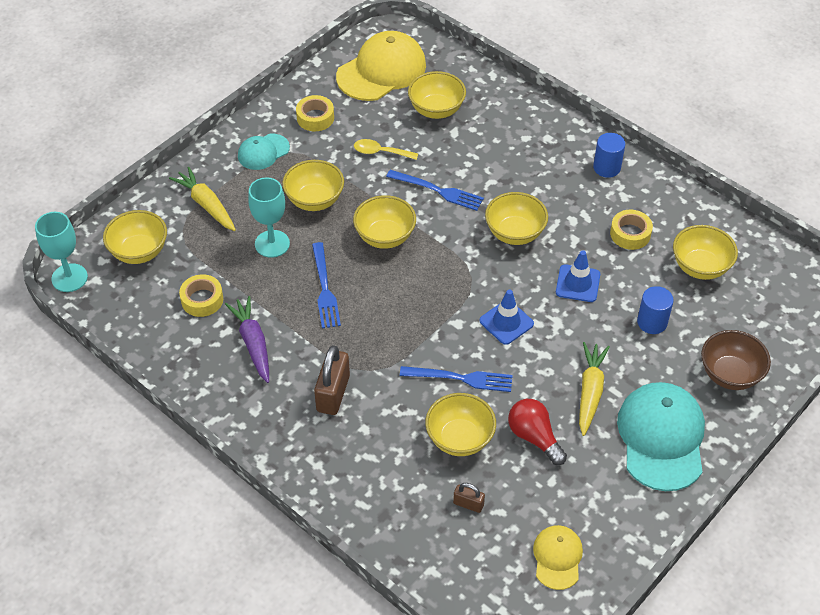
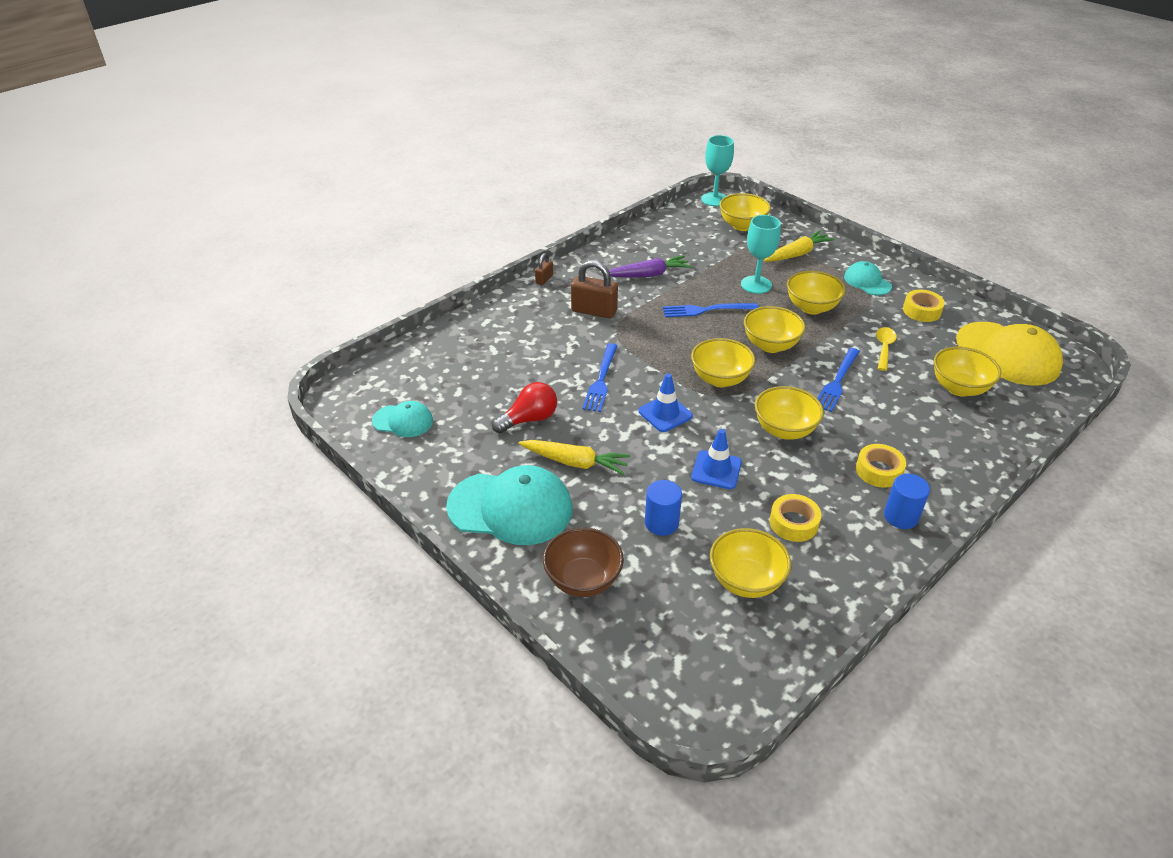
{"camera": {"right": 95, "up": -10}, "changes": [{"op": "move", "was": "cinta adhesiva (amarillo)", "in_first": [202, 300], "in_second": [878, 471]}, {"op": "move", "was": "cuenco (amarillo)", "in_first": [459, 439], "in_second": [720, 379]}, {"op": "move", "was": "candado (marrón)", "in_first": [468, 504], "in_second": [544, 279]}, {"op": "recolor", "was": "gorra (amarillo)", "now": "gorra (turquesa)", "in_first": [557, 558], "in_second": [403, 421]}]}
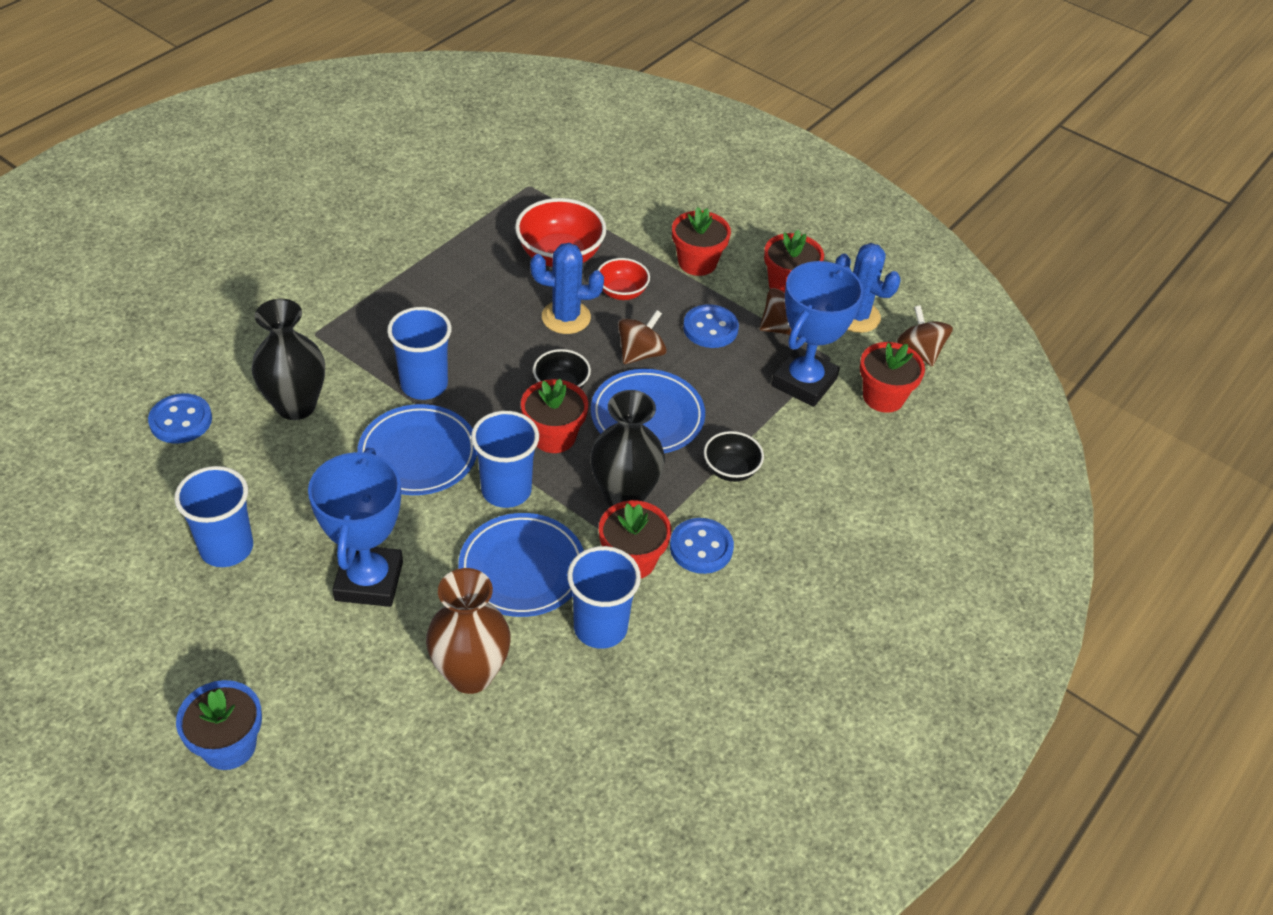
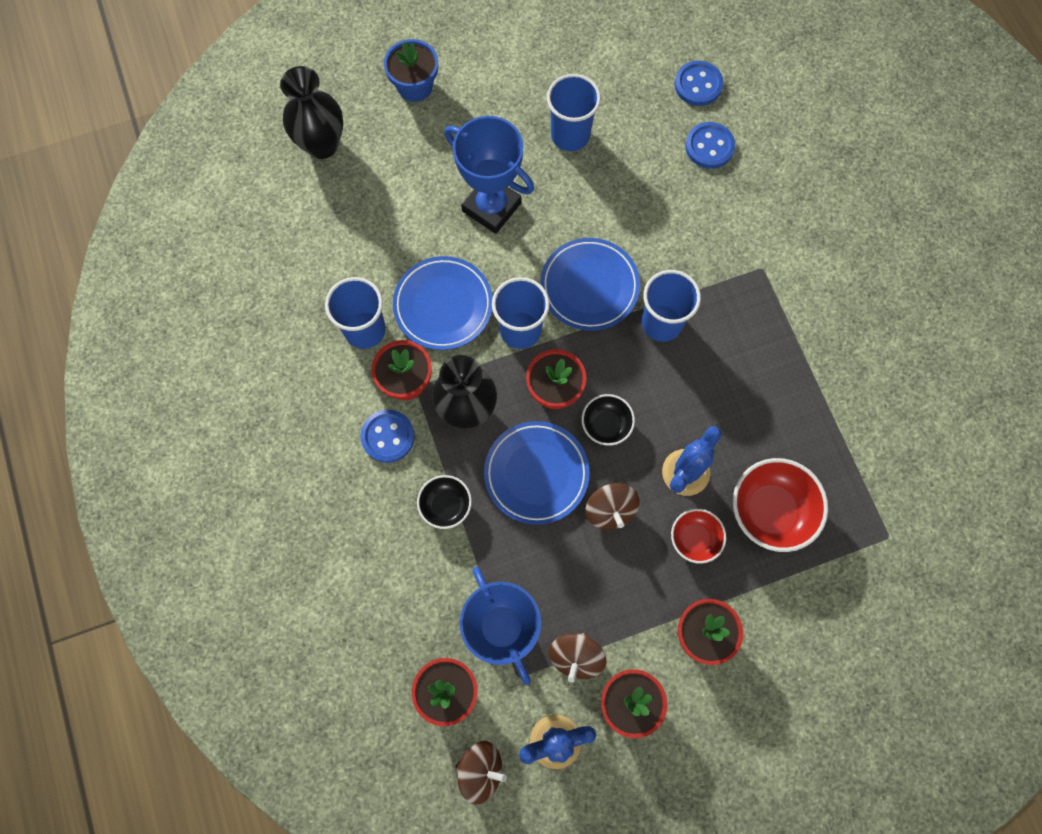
{"camera": {"right": 125, "up": 25}, "changes": [{"op": "move", "was": "florero (negro)", "in_first": [296, 406], "in_second": [322, 145]}, {"op": "delete", "was": "florero (marrón)", "in_first": [470, 674]}, {"op": "move", "was": "botón (azul)", "in_first": [710, 328], "in_second": [698, 85]}]}
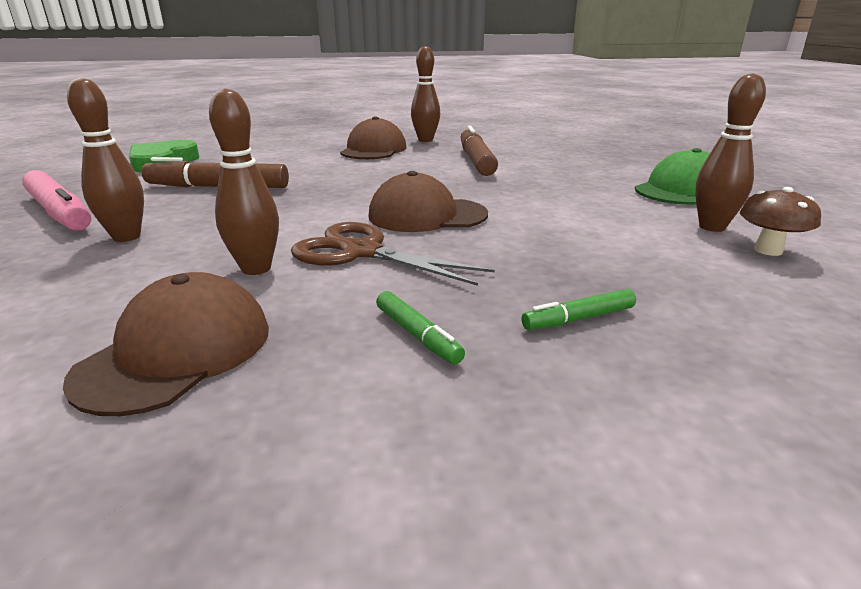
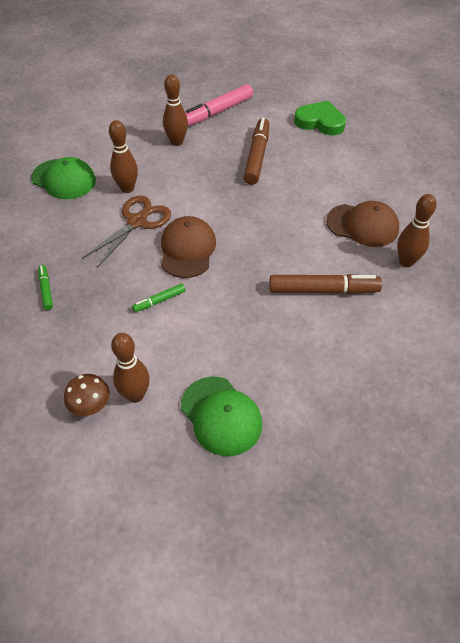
{"camera": {"right": 95, "up": 25}, "changes": [{"op": "recolor", "was": "gorra (marrón)", "now": "gorra (verde)", "in_first": [176, 352], "in_second": [64, 179]}, {"op": "move", "was": "rotulador (verde)", "in_first": [417, 334], "in_second": [160, 301]}]}
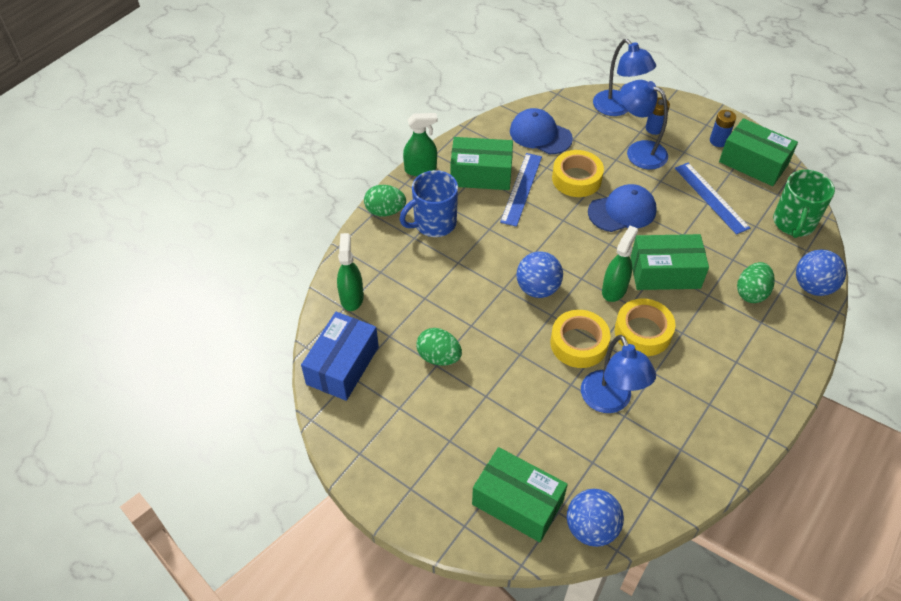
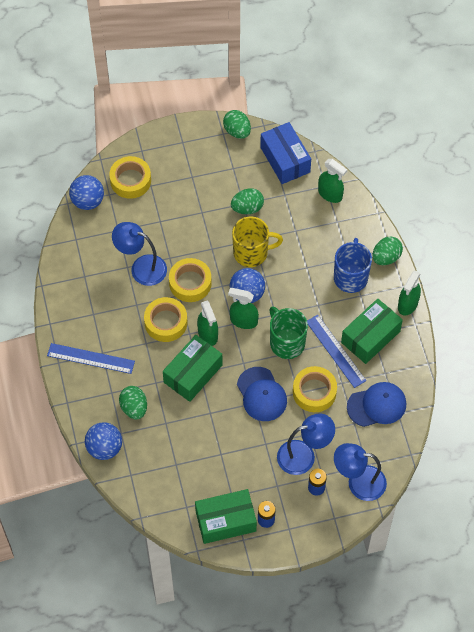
{"camera": {"right": 130, "up": 10}, "changes": [{"op": "replace", "was": "caja (verde)", "now": "cinta adhesiva (amarillo)", "in_first": [517, 503], "in_second": [130, 180]}, {"op": "rotate", "was": "gorra (azul)", "in_first": [622, 211], "in_second": [261, 394], "clockwise": -45}, {"op": "move", "was": "regla (azul)", "in_first": [711, 197], "in_second": [91, 358]}, {"op": "move", "was": "taza (verde)", "in_first": [793, 223], "in_second": [286, 342]}, {"op": "insert", "now": "huevo (verde)", "in_second": [237, 131]}, {"op": "insert", "now": "pulverizador (verde)", "in_second": [243, 321]}, {"op": "insert", "now": "taza (amarillo)", "in_second": [251, 253]}]}
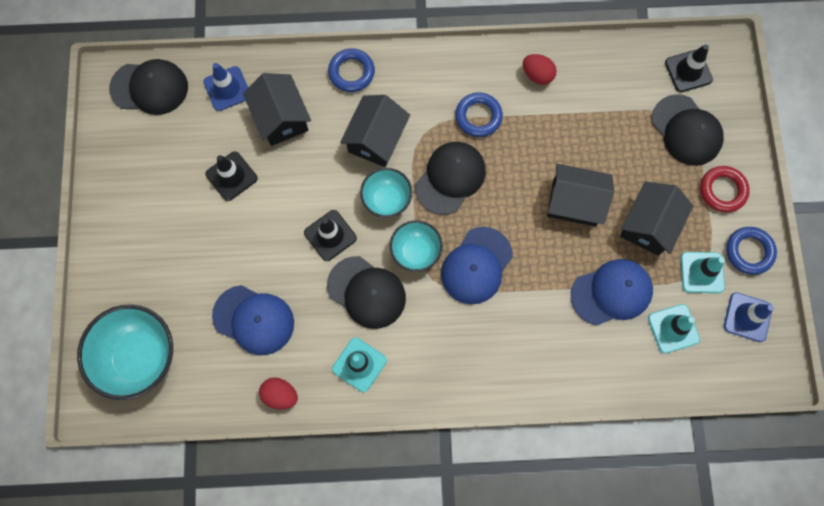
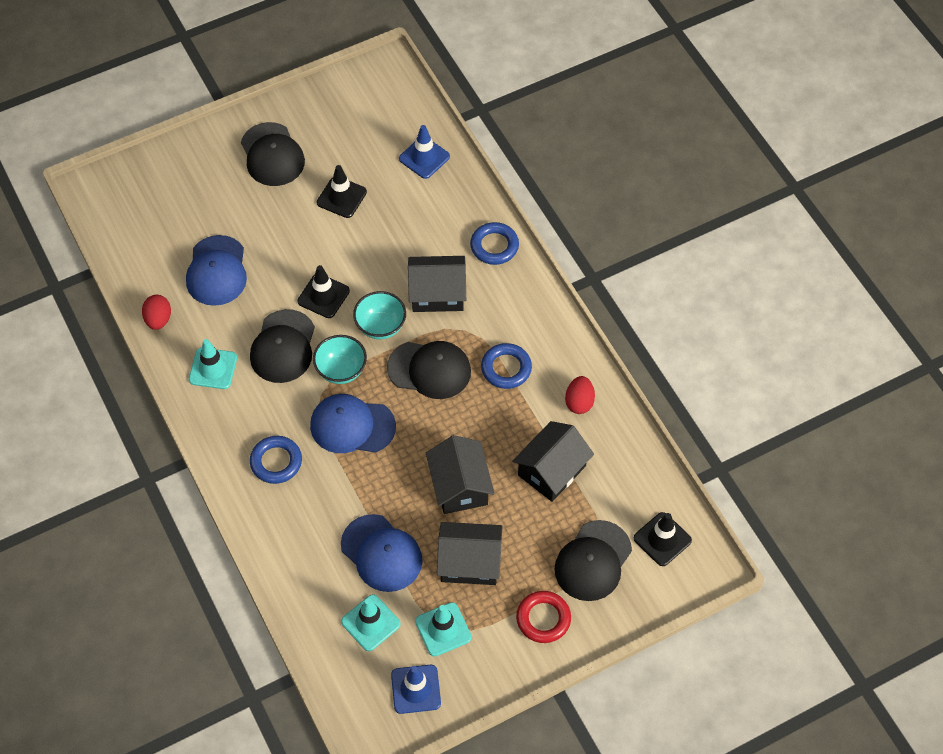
{"camera": {"right": 65, "up": -15}, "changes": [{"op": "delete", "was": "cuenco (turquesa)", "in_first": [140, 357]}, {"op": "move", "was": "gorra (negro)", "in_first": [149, 88], "in_second": [272, 155]}, {"op": "move", "was": "casa (negro)", "in_first": [281, 118], "in_second": [551, 470]}, {"op": "move", "was": "anillo (azul)", "in_first": [749, 251], "in_second": [276, 462]}]}
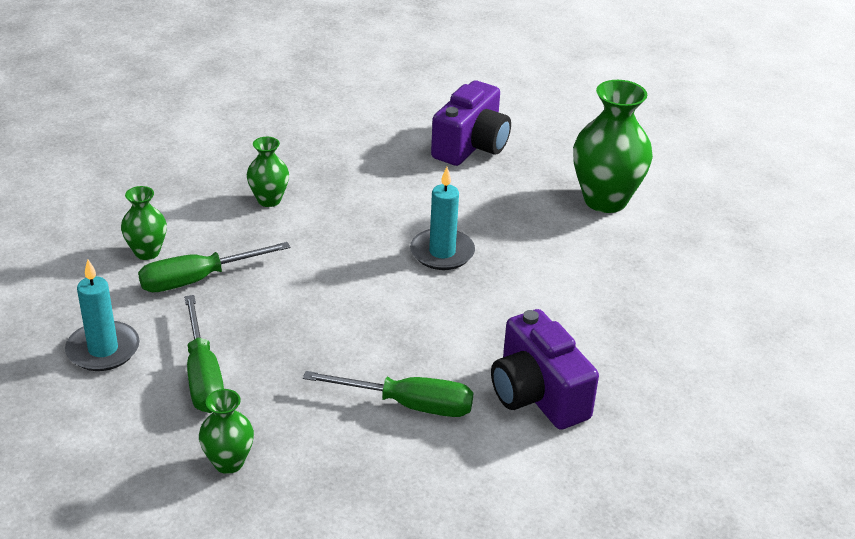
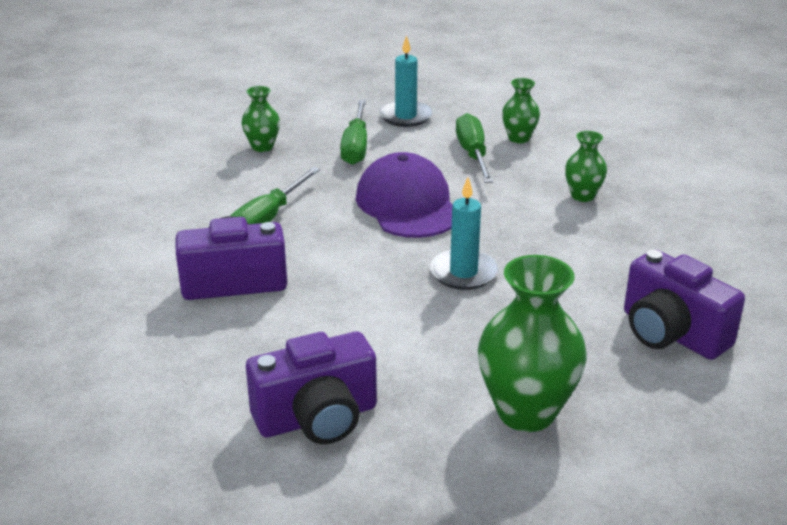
{"camera": {"right": 110, "up": -5}, "changes": [{"op": "rotate", "was": "destornillador (verde)", "in_first": [203, 375], "in_second": [356, 146], "clockwise": -90}, {"op": "insert", "now": "cámara (morado)", "in_second": [317, 418]}, {"op": "insert", "now": "gorra (morado)", "in_second": [408, 205]}]}
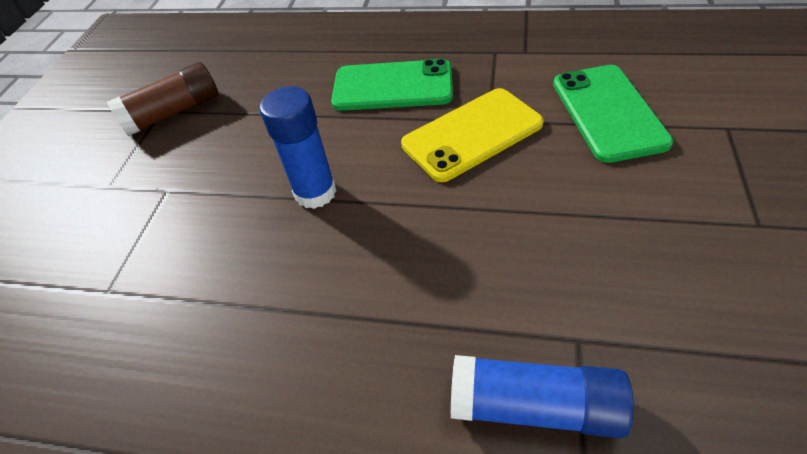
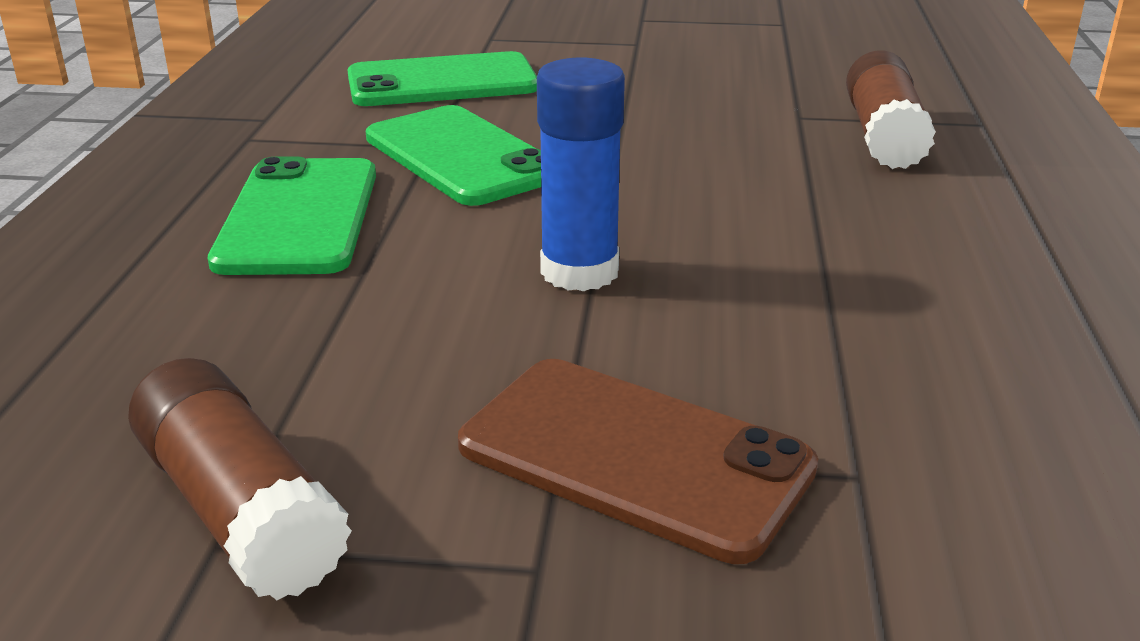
{"camera": {"right": -100, "up": -20}, "changes": [{"op": "recolor", "was": "móvil (amarillo)", "now": "móvil (verde)", "in_first": [472, 134], "in_second": [462, 156]}, {"op": "recolor", "was": "barra de pegamento (azul)", "now": "barra de pegamento (marrón)", "in_first": [534, 406], "in_second": [883, 136]}, {"op": "insert", "now": "móvil (marrón)", "in_second": [635, 456]}]}
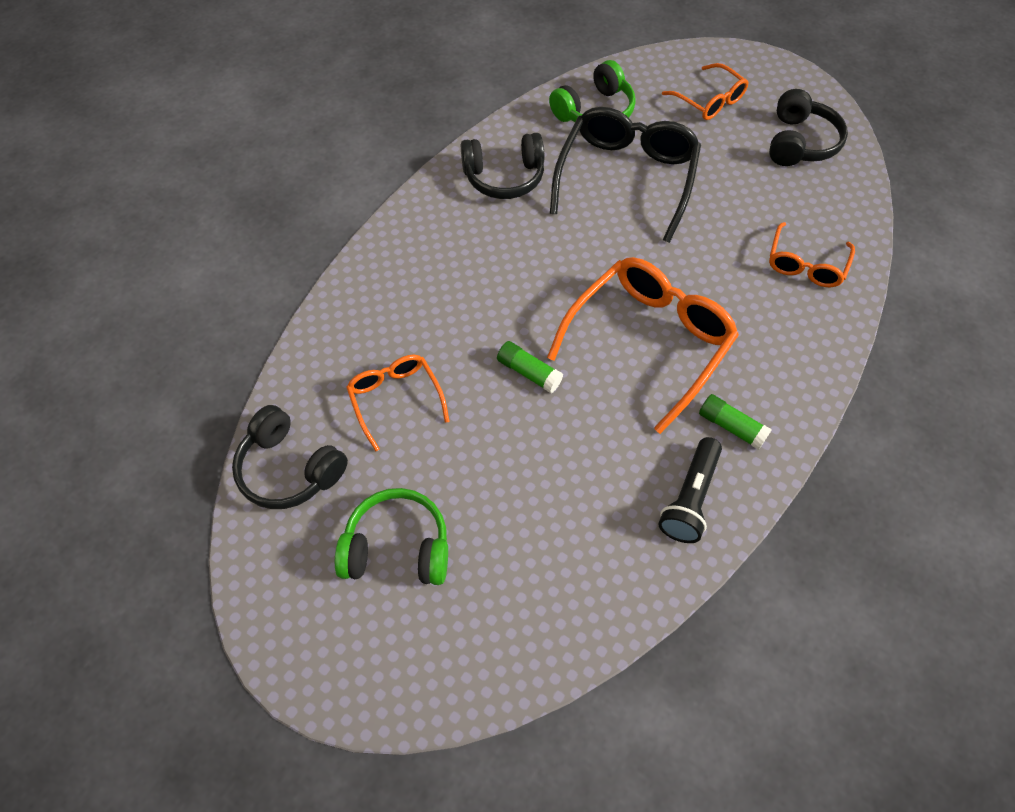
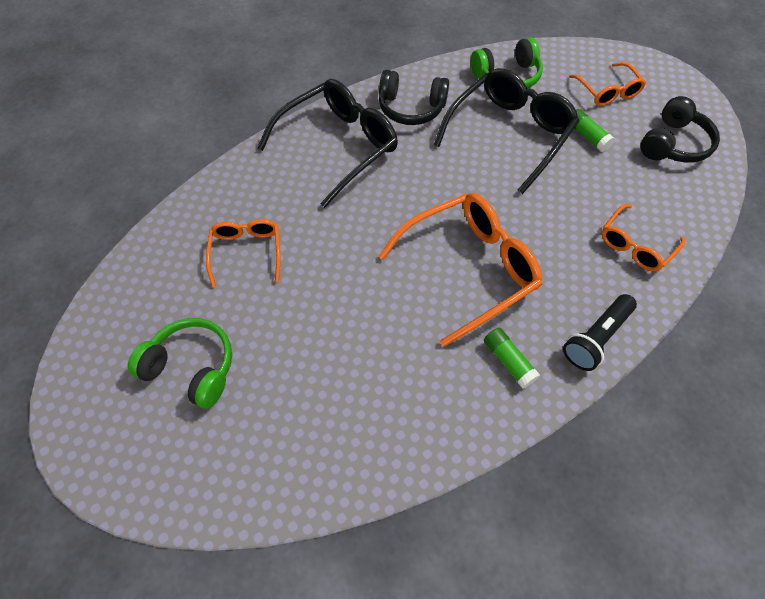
{"camera": {"right": 20, "up": 0}, "changes": [{"op": "delete", "was": "auriculares (negro)", "in_first": [290, 468]}, {"op": "move", "was": "barra de pegamento (verde)", "in_first": [529, 372], "in_second": [587, 136]}, {"op": "move", "was": "lámpara de mano (negro)", "in_first": [690, 498], "in_second": [596, 338]}, {"op": "insert", "now": "gafas (negro)", "in_second": [338, 146]}]}
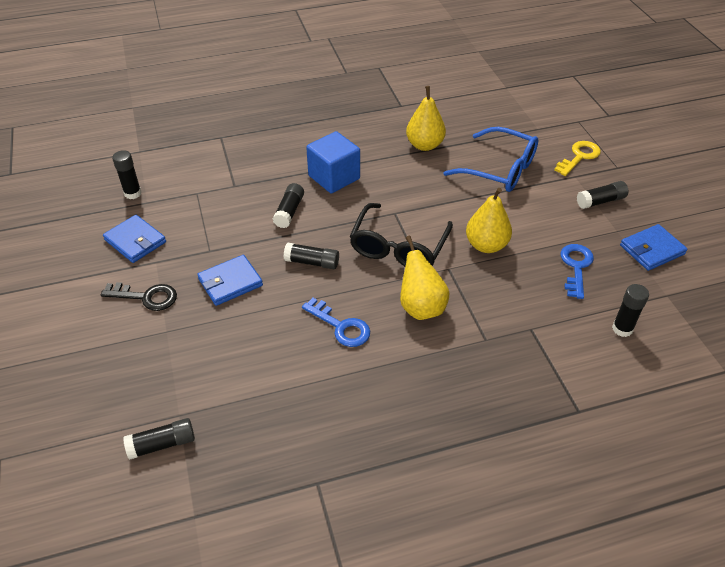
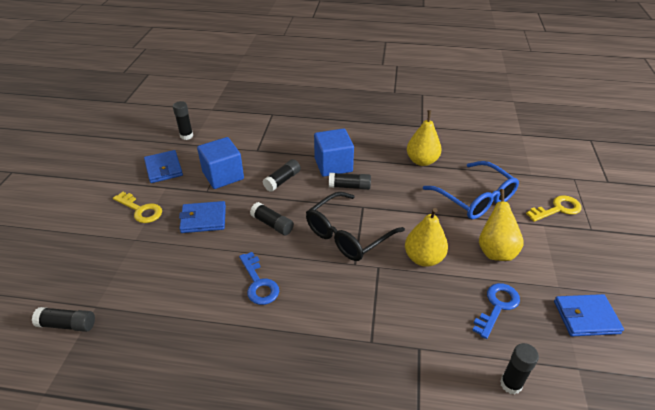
{"camera": {"right": 25, "up": -5}, "changes": [{"op": "recolor", "was": "llave (negro)", "now": "llave (amarillo)", "in_first": [146, 297], "in_second": [140, 210]}, {"op": "move", "was": "pera (amarillo)", "in_first": [421, 307], "in_second": [495, 251]}, {"op": "move", "was": "barra de pegamento (negro)", "in_first": [600, 201], "in_second": [349, 186]}, {"op": "insert", "now": "cubo (azul)", "in_second": [223, 175]}]}
